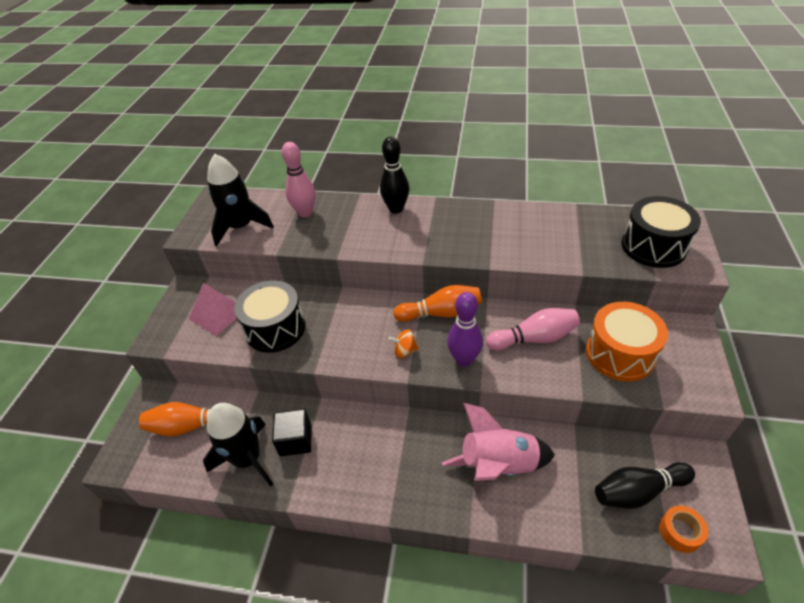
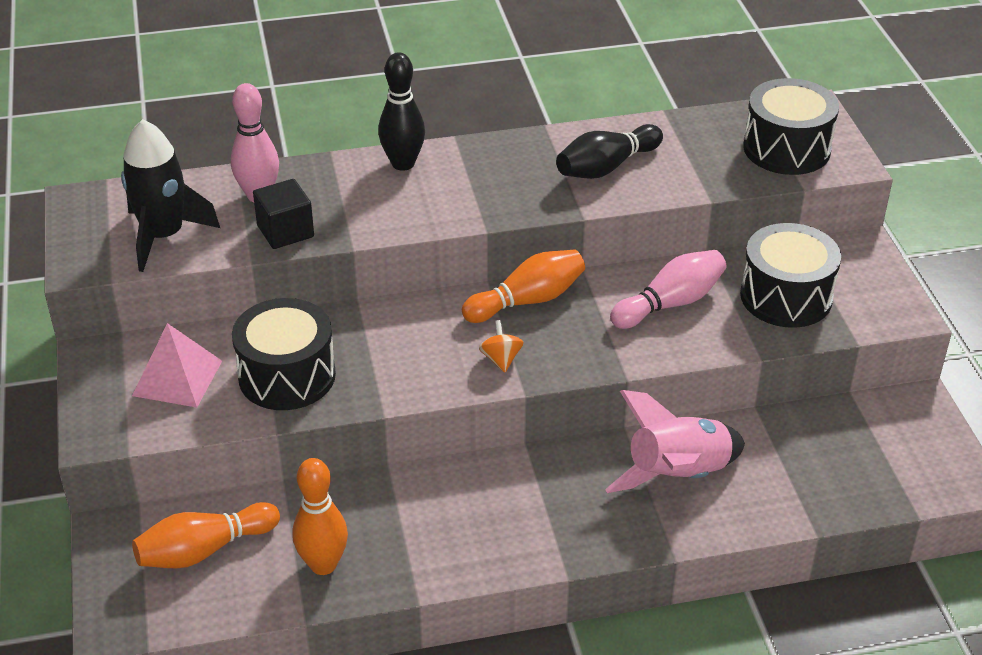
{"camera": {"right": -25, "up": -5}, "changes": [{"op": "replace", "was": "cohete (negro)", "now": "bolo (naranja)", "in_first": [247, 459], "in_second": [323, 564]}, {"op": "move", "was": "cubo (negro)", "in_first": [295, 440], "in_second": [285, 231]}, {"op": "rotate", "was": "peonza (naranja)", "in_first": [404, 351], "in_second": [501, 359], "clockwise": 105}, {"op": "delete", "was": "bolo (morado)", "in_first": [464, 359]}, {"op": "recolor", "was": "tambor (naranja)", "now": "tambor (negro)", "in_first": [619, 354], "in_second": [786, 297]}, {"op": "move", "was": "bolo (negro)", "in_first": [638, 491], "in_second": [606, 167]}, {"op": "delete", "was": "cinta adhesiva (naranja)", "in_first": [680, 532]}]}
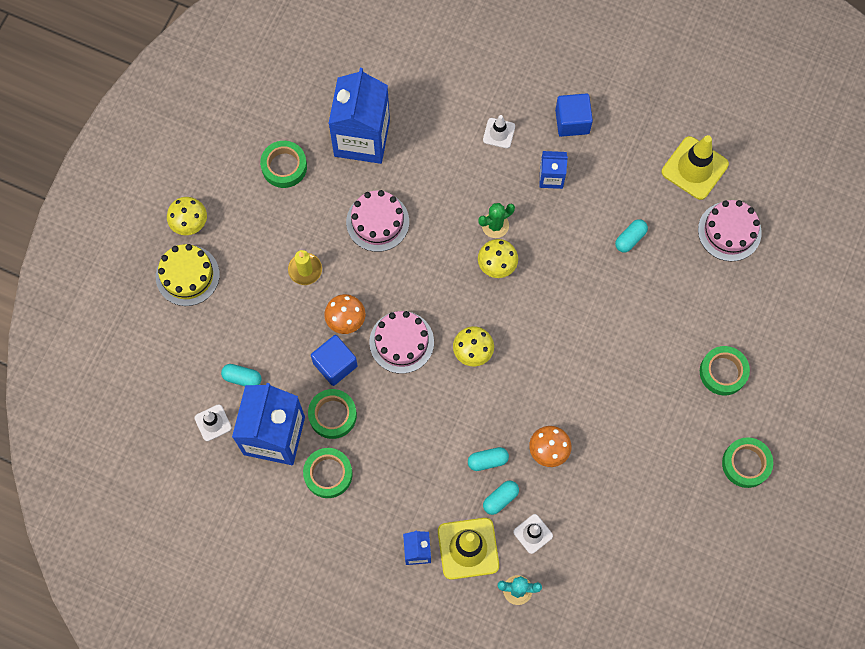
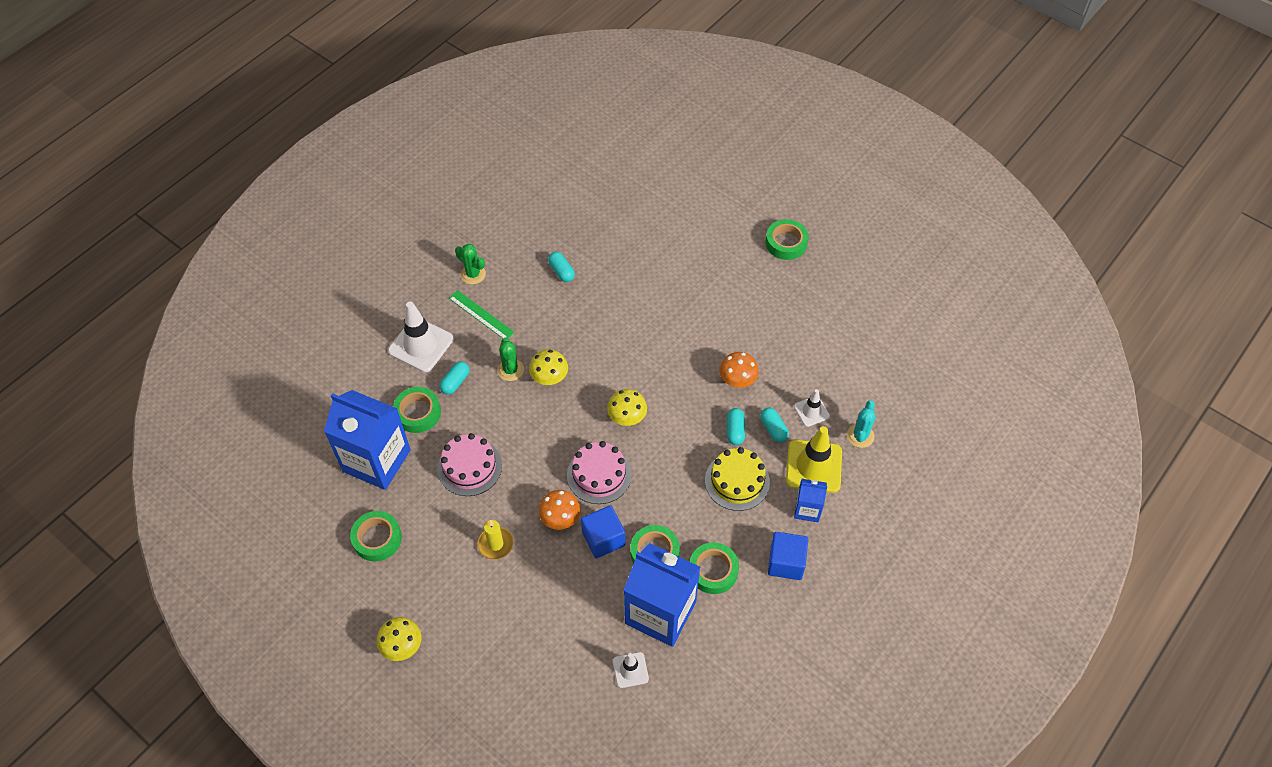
{"camera": {"right": -75, "up": -15}, "changes": [{"op": "move", "was": "tarta (amarillo)", "in_first": [187, 275], "in_second": [737, 481]}, {"op": "move", "was": "cápsula (turquesa)", "in_first": [242, 378], "in_second": [455, 382]}, {"op": "resize", "was": "cono de tráfico (blanco)", "in_first": [499, 133], "in_second": [421, 345], "ratio": 1.83}, {"op": "replace", "was": "cartón de leche (azul)", "now": "regla (verde)", "in_first": [551, 177], "in_second": [481, 315]}, {"op": "move", "was": "cubo (azul)", "in_first": [572, 121], "in_second": [786, 562]}, {"op": "delete", "was": "cono de tráfico (amarillo)", "in_first": [694, 168]}, {"op": "delete", "was": "tarta (rosa)", "in_first": [729, 231]}, {"op": "move", "was": "cinta adhesiva (verde)", "in_first": [723, 372], "in_second": [418, 413]}, {"op": "insert", "now": "cactus (verde)", "in_second": [473, 274]}]}
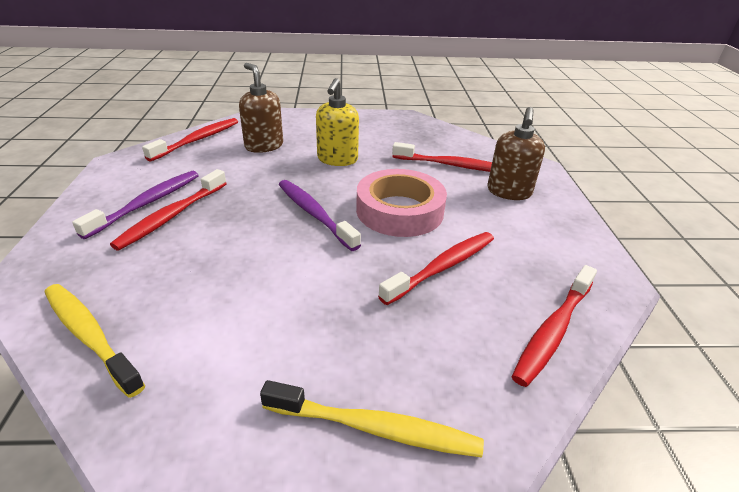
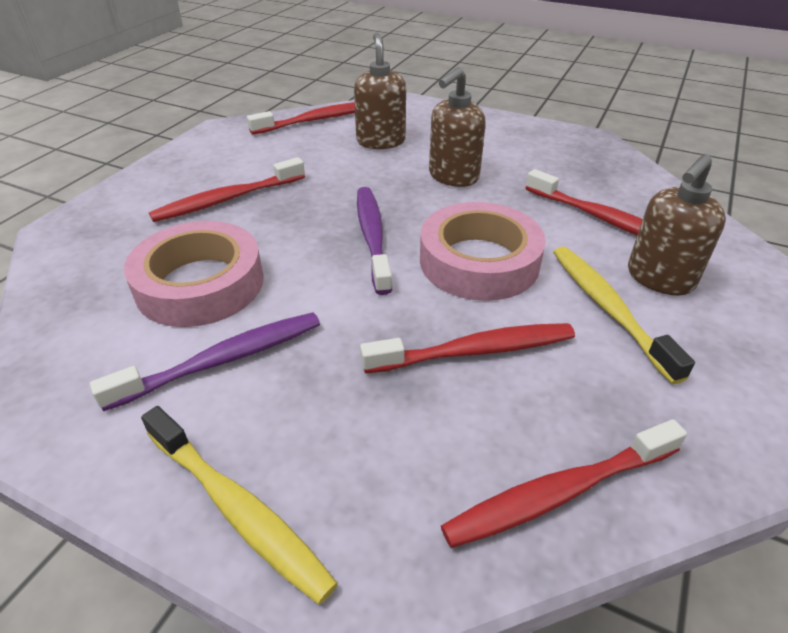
{"camera": {"right": 30, "up": 5}, "changes": [{"op": "move", "was": "cepillo de dientes (amarillo)", "in_first": [90, 336], "in_second": [608, 308]}, {"op": "move", "was": "cepillo de dientes (morado)", "in_first": [147, 203], "in_second": [222, 360]}, {"op": "recolor", "was": "dispensador de jabón (amarillo)", "now": "dispensador de jabón (marrón)", "in_first": [337, 159], "in_second": [453, 176]}, {"op": "insert", "now": "cinta adhesiva (rosa)", "in_second": [200, 284]}]}
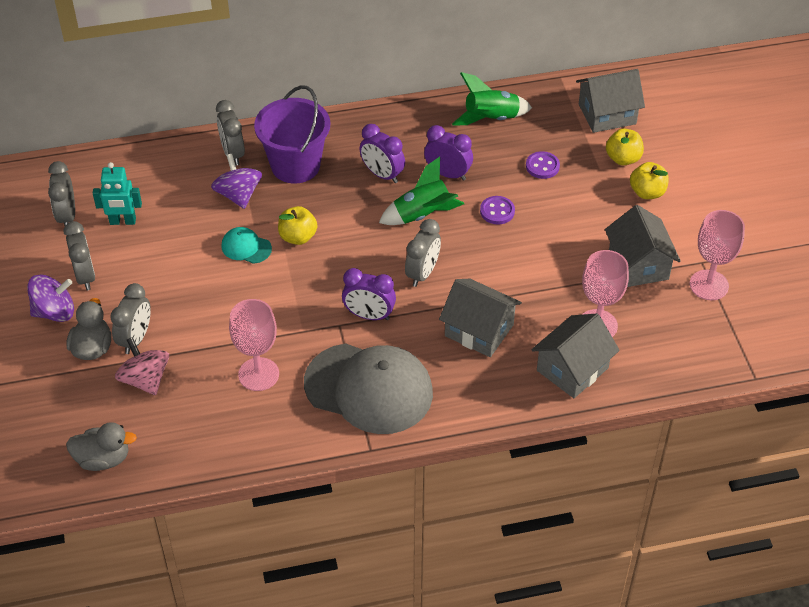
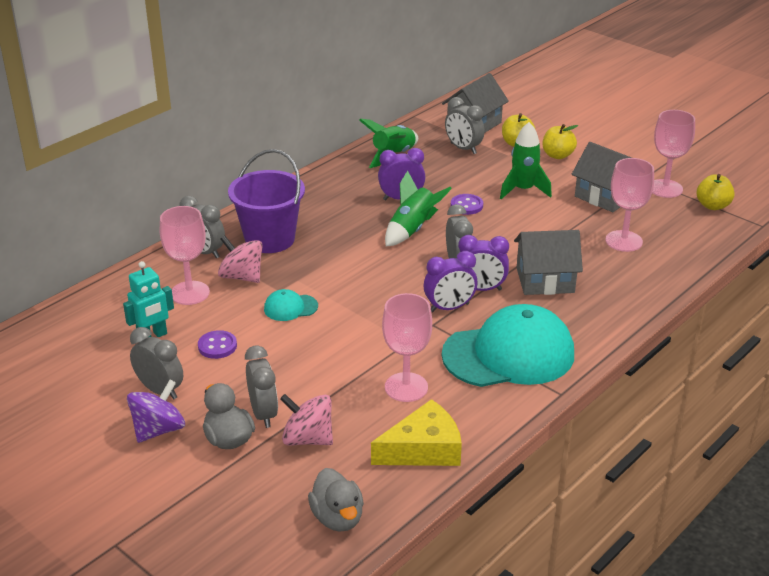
{"camera": {"right": -35, "up": -15}, "changes": [{"op": "move", "was": "despertador (gris)", "in_first": [67, 216], "in_second": [463, 148]}, {"op": "rotate", "was": "pato (gris)", "in_first": [103, 459], "in_second": [337, 518], "clockwise": 105}, {"op": "recolor", "was": "peonza (morado)", "now": "peonza (rosa)", "in_first": [238, 195], "in_second": [242, 276]}, {"op": "move", "was": "manzana (amarillo)", "in_first": [298, 237], "in_second": [712, 206]}, {"op": "recolor", "was": "gorra (gris)", "now": "gorra (turquesa)", "in_first": [369, 388], "in_second": [509, 354]}, {"op": "move", "was": "despertador (morado)", "in_first": [382, 174], "in_second": [481, 289]}, {"op": "move", "was": "botón (morado)", "in_first": [542, 166], "in_second": [217, 346]}, {"op": "delete", "was": "casa (gris)", "in_first": [572, 369]}, {"op": "insert", "now": "copa (rosa)", "in_second": [190, 293]}, {"op": "insert", "now": "queso (amarillo)", "in_second": [423, 449]}, {"op": "insert", "now": "cohete (verde)", "in_second": [523, 190]}]}
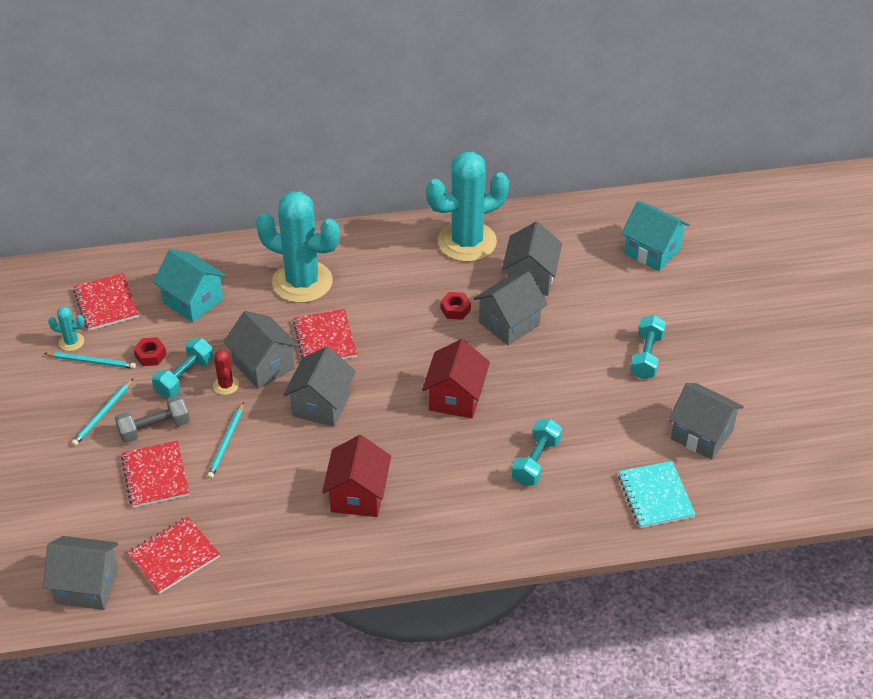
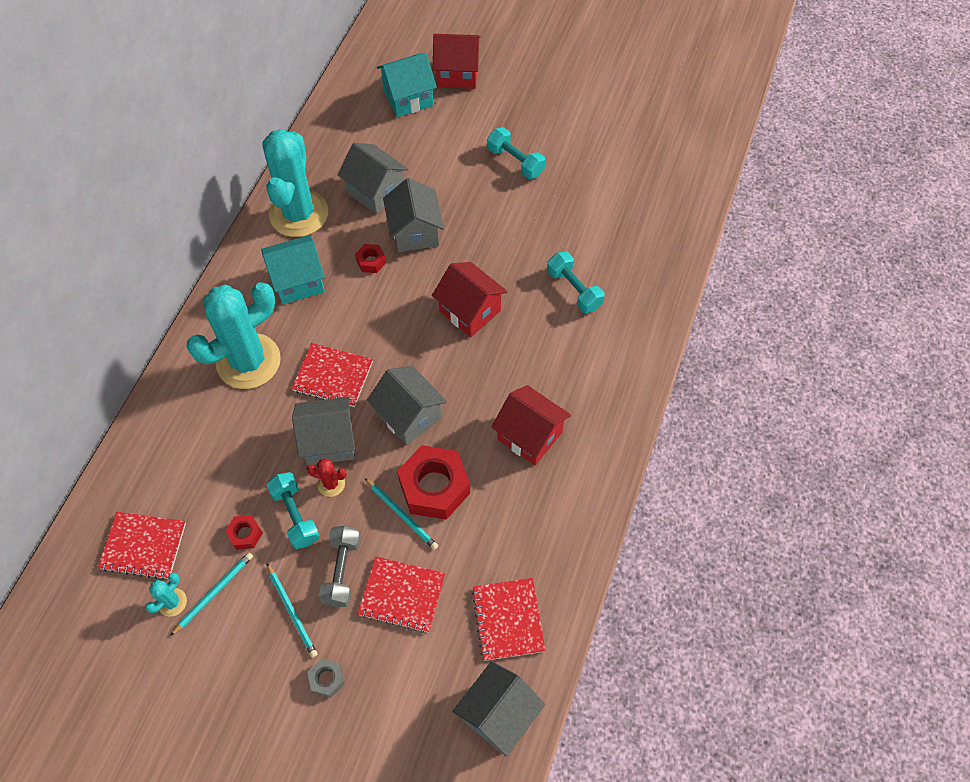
{"camera": {"right": -60, "up": 15}, "changes": [{"op": "move", "was": "casa (turquesa)", "in_first": [193, 301], "in_second": [298, 281]}, {"op": "delete", "was": "cuaderno (turquesa)", "in_first": [655, 496]}, {"op": "delete", "was": "casa (gris)", "in_first": [702, 435]}, {"op": "insert", "now": "tuerca (gris)", "in_second": [327, 679]}, {"op": "insert", "now": "tuerca (rojo)", "in_second": [434, 487]}, {"op": "insert", "now": "casa (rojo)", "in_second": [457, 74]}]}
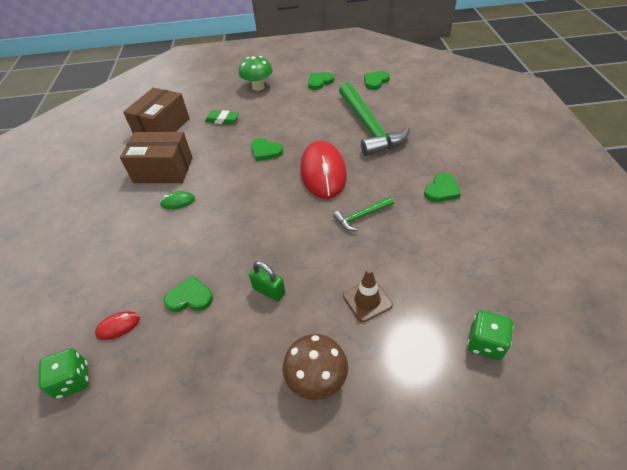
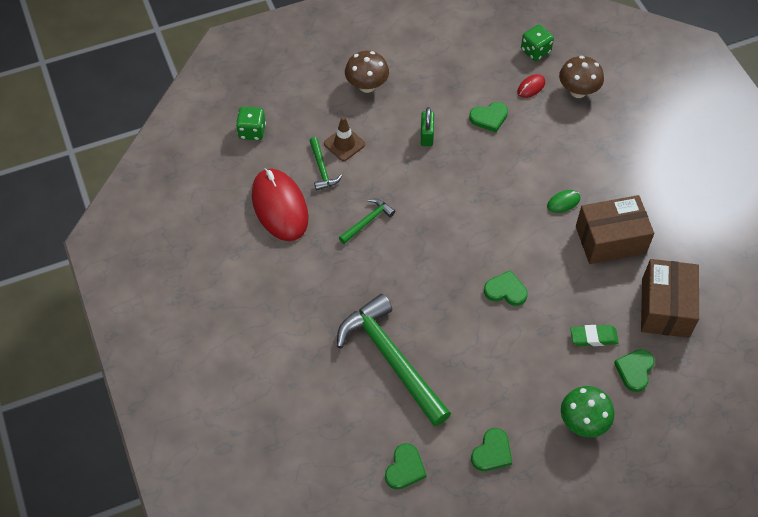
{"camera": {"right": 160, "up": 10}, "changes": [{"op": "rotate", "was": "candado (verde)", "in_first": [269, 291], "in_second": [426, 135], "clockwise": 75}, {"op": "move", "was": "ratón (rojo)", "in_first": [323, 172], "in_second": [279, 207]}, {"op": "move", "was": "corazón (verde)", "in_first": [441, 190], "in_second": [634, 370]}, {"op": "insert", "now": "martillo (verde)", "in_second": [322, 169]}, {"op": "insert", "now": "seta (marrón)", "in_second": [578, 91]}]}
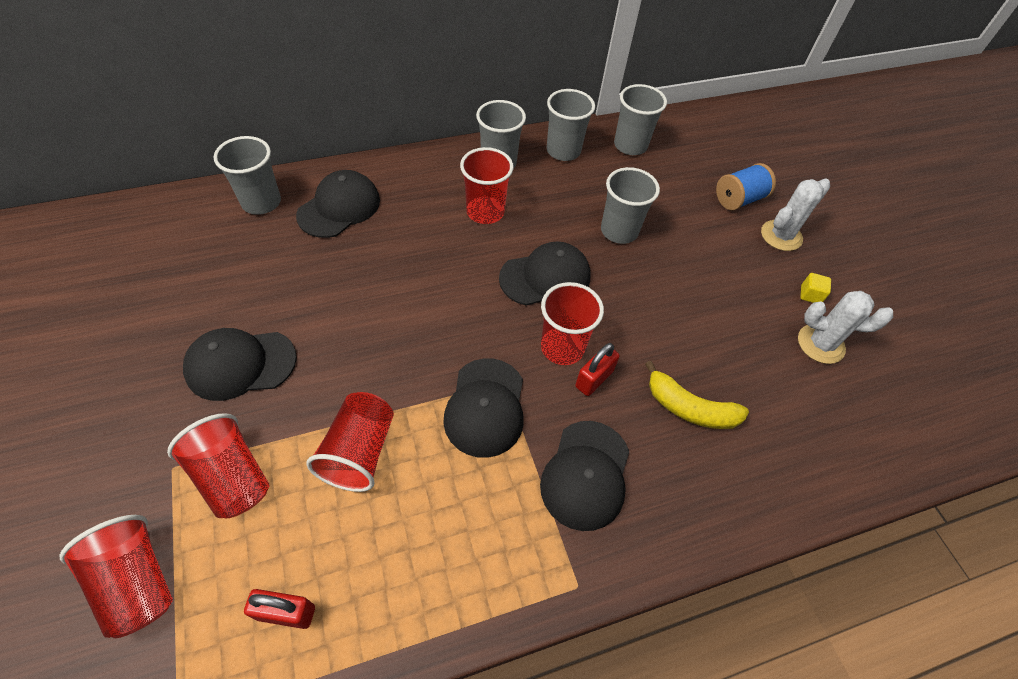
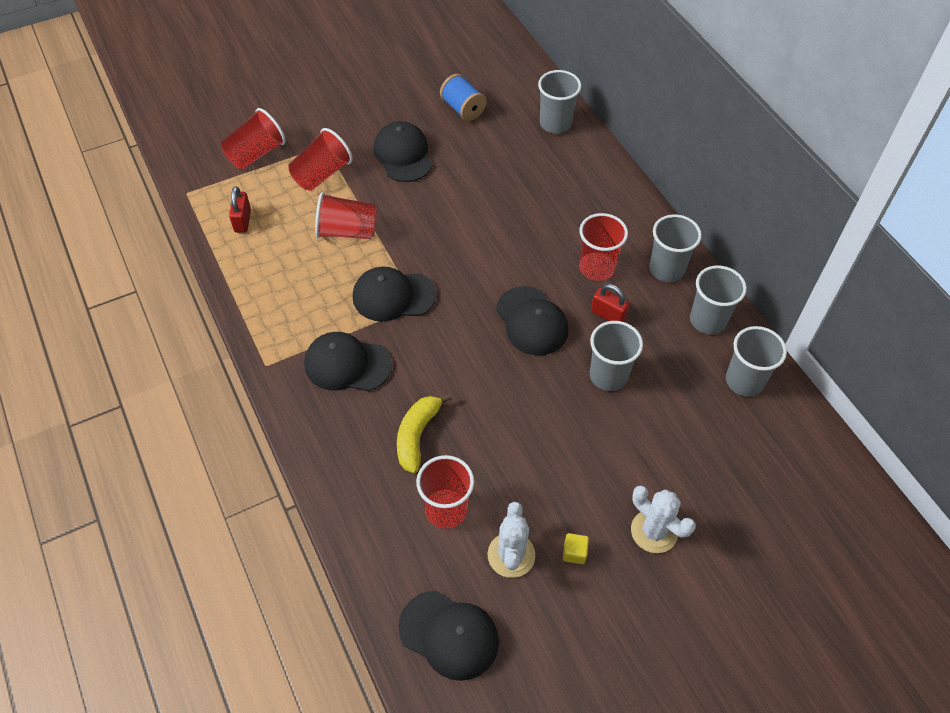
{"camera": {"right": 85, "up": 0}, "changes": [{"op": "move", "was": "gorra (negro)", "in_first": [339, 207], "in_second": [449, 635]}, {"op": "move", "was": "vaso (rojo)", "in_first": [562, 347], "in_second": [446, 510]}, {"op": "move", "was": "candado (rojo)", "in_first": [594, 379], "in_second": [608, 315]}, {"op": "move", "was": "carrete (azul)", "in_first": [738, 199], "in_second": [463, 109]}]}
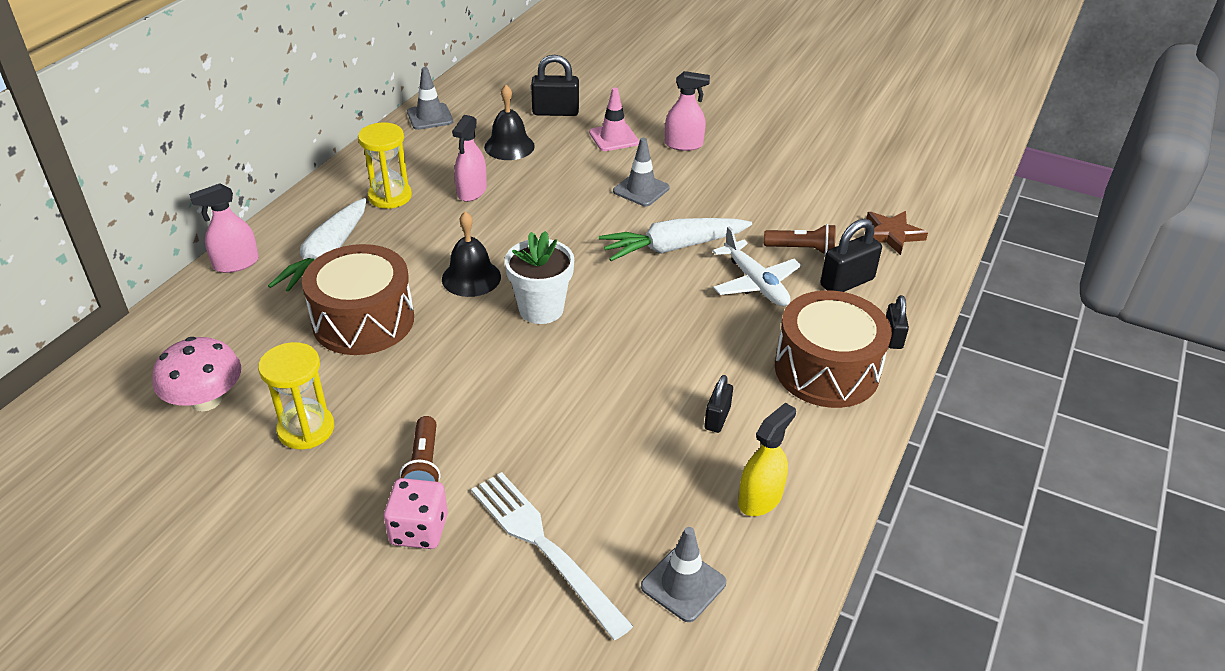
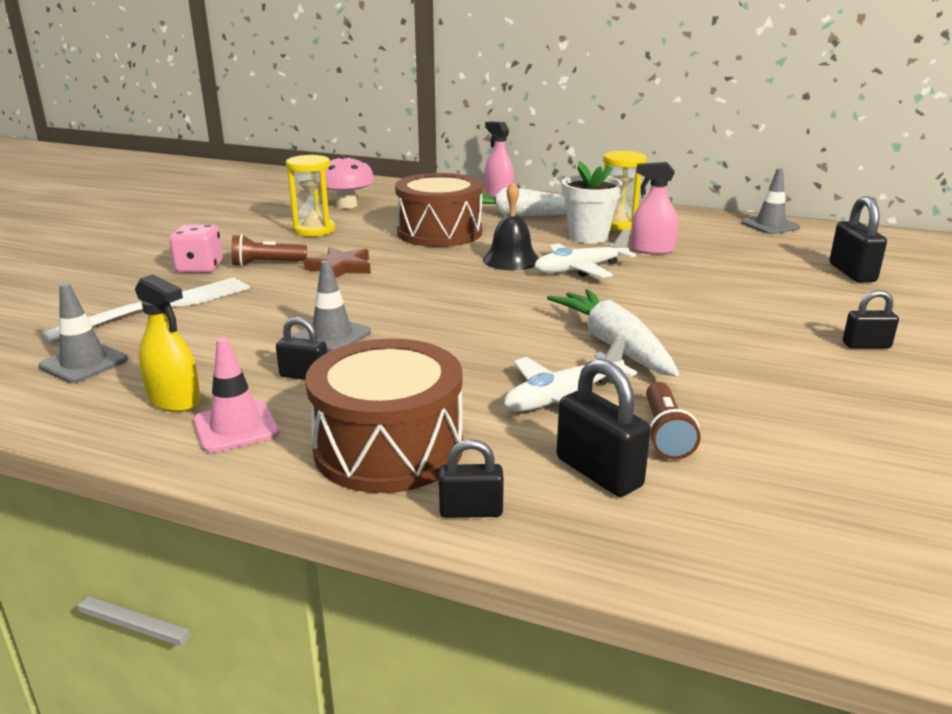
{"camera": {"right": 85, "up": -15}, "changes": [{"op": "delete", "was": "campana (negro)", "in_first": [509, 146]}, {"op": "move", "was": "maceta (blanco)", "in_first": [541, 309], "in_second": [588, 237]}, {"op": "move", "was": "cono de tráfico (rosa)", "in_first": [614, 138], "in_second": [236, 427]}, {"op": "move", "was": "cono de tráfico (gris)", "in_first": [641, 190], "in_second": [332, 336]}, {"op": "replace", "was": "pulverizador (rosa)", "now": "candado (negro)", "in_first": [683, 144], "in_second": [866, 345]}, {"op": "move", "was": "estrella (marrón)", "in_first": [891, 234], "in_second": [340, 267]}, {"op": "insert", "now": "avión (blanco)", "in_second": [580, 269]}]}
